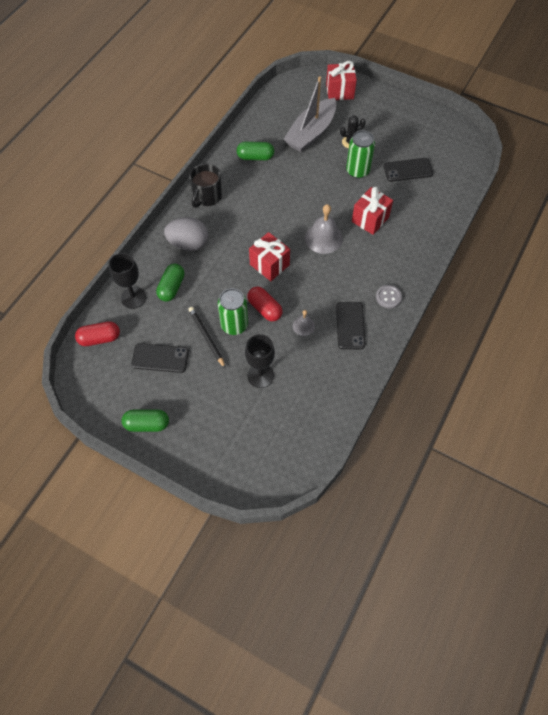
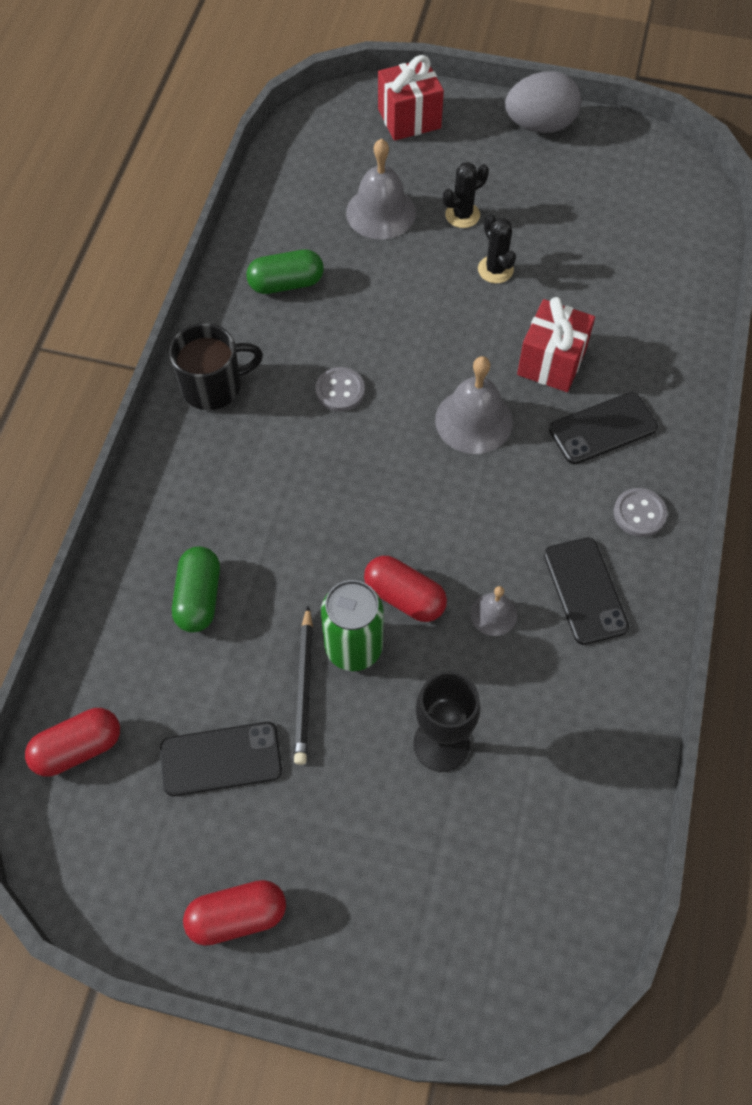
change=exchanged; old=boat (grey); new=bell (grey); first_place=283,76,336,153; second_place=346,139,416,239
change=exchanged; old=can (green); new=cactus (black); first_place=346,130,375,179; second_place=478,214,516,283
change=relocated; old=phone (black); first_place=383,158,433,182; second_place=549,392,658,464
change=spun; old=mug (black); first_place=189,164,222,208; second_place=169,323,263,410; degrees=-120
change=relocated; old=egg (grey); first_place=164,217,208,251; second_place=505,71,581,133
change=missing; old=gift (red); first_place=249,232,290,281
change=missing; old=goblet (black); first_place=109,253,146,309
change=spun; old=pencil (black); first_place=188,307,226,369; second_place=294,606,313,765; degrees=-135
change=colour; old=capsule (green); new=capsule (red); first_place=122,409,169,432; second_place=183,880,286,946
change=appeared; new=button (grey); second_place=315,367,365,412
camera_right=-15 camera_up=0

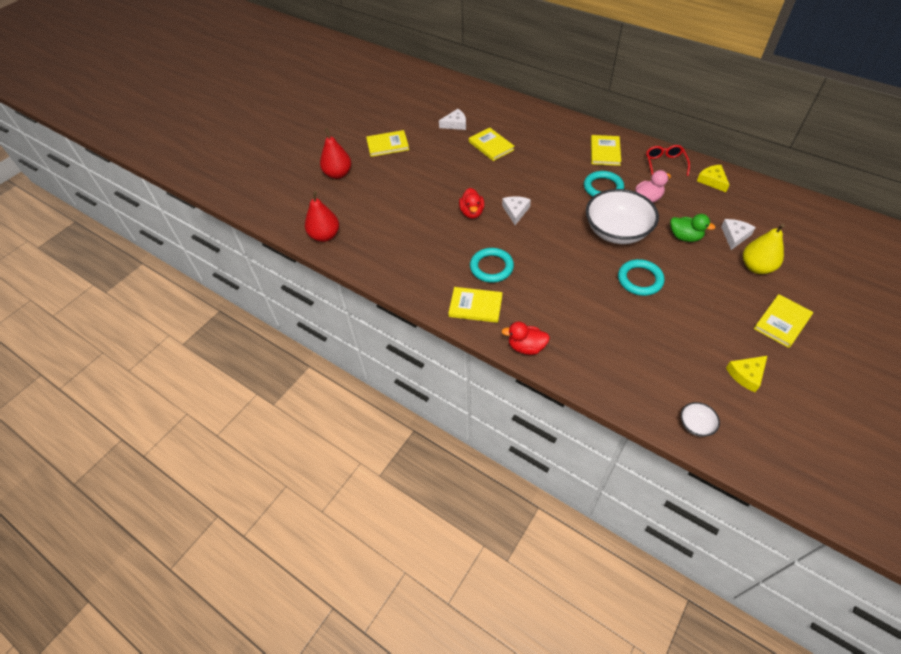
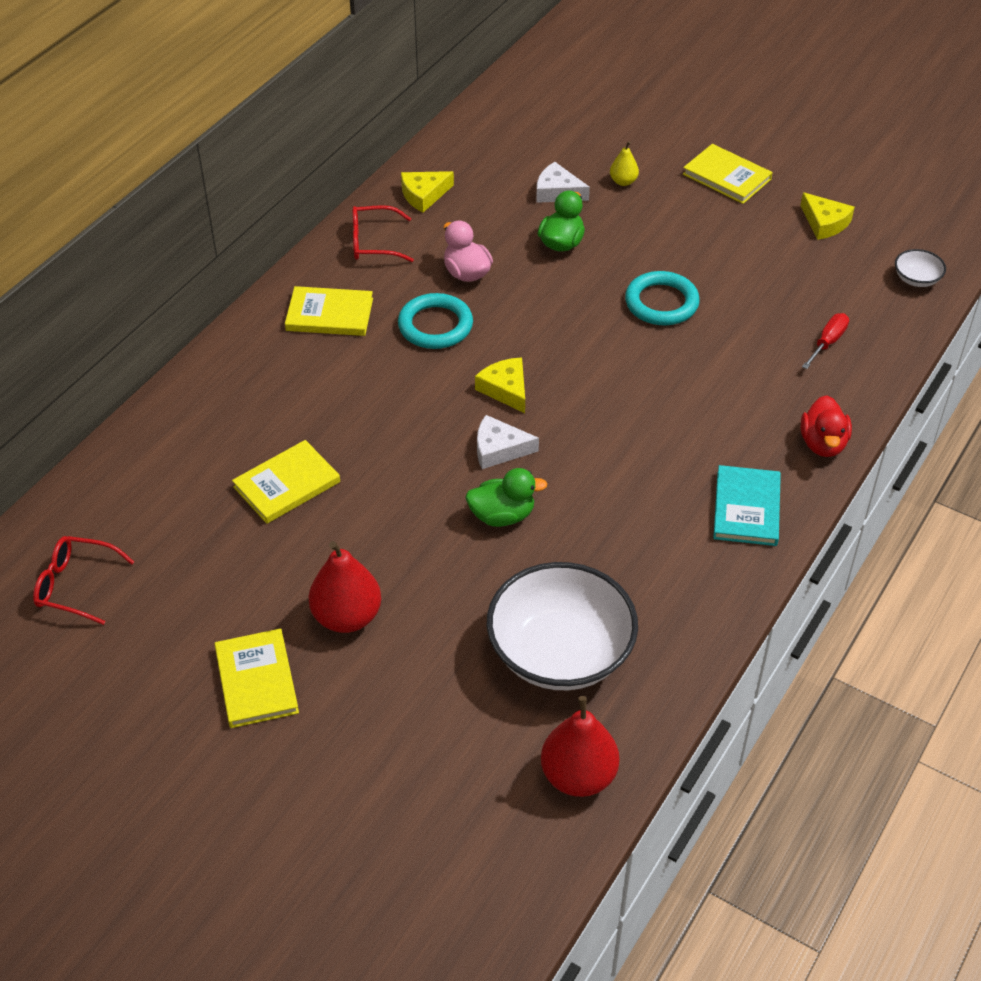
change=missing; old=cheese (white); first_place=439,109,466,130
change=relocated; old=pear (red); first_place=320,128,351,179; second_place=308,541,381,633
change=colour; old=duck (red); new=duck (green); first_place=459,188,484,219; second_place=465,468,547,527
change=relocated; old=bowl (white); first_place=586,189,659,244; second_place=486,562,638,690
change=size; old=pear (yellow); first_place=743,224,785,274; second_place=610,141,639,186; factor=0.52
change=missing; old=ring (turquoise); first_place=470,248,514,283
change=colour; old=book (yellow); new=book (turquoise); first_place=448,287,502,323; second_place=713,465,781,546
change=appeared; new=screwdriver (red); second_place=802,313,849,369
change=appeared; new=cheese (yellow); second_place=475,357,525,413
change=appeared; new=glasses (red); second_place=33,536,134,625
camera_right=-95 camera_up=-5

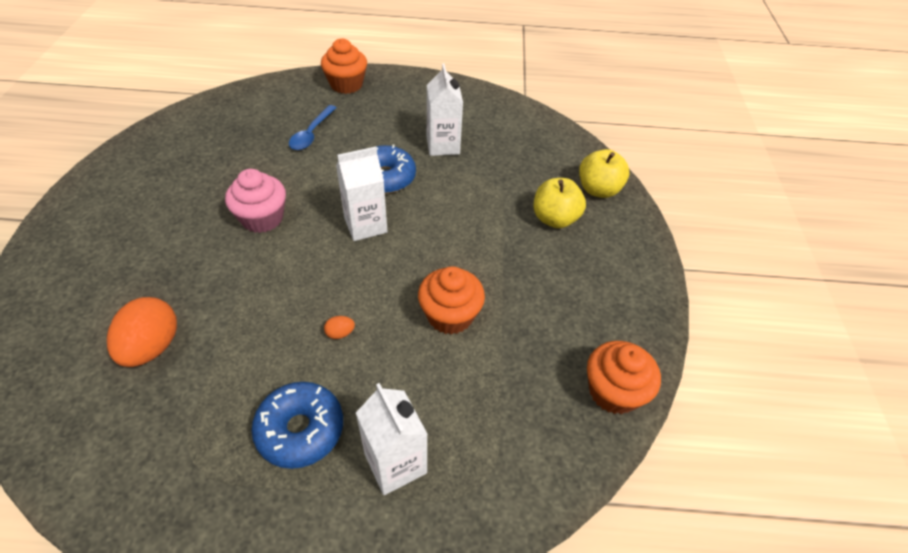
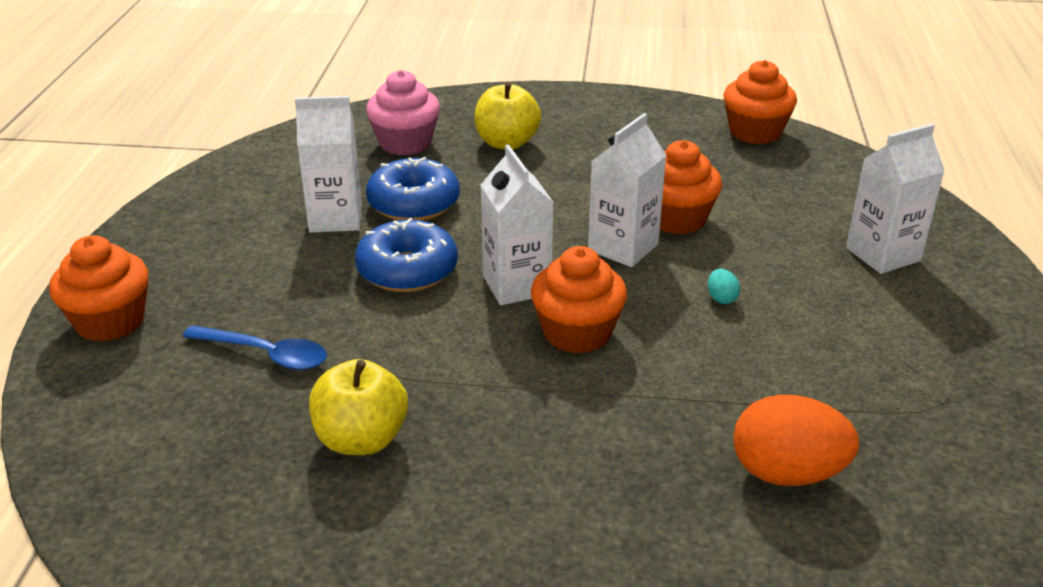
change=relocated; old=apple (yellow); first_place=579,149,629,198; second_place=309,359,408,455
change=relocated; old=cupcake (pink); first_place=225,169,286,233; second_place=366,70,440,156
change=colour; old=egg (orange); new=egg (turquoise); first_place=324,316,355,339; second_place=708,269,740,304
change=relocated; old=donut (blue); first_place=251,382,343,469; second_place=366,157,460,221
change=appeared; new=carton (white); second_place=588,113,667,267
change=appeared; new=cupcake (orange); second_place=531,246,627,354
camera_right=-85 camera_up=-15

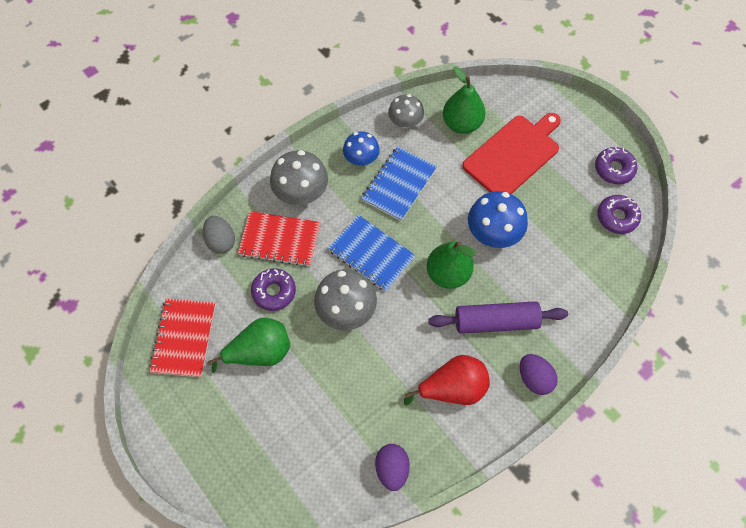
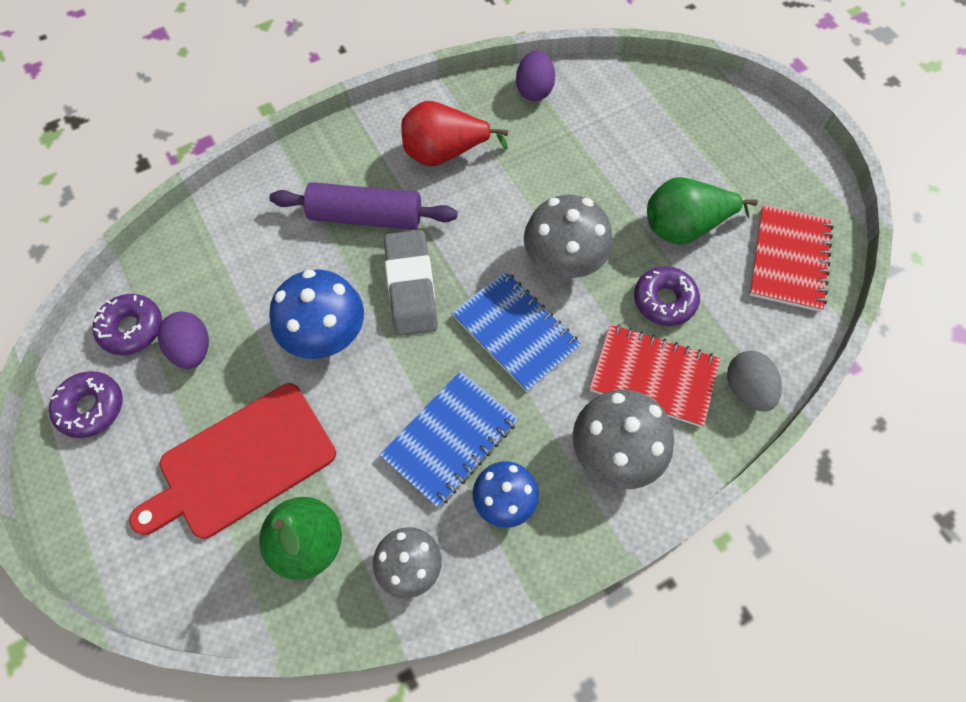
change=exchanged; old=pear (green); new=eraser (grey); first_place=427,241,476,289; second_place=384,230,438,336
change=relocated; old=egg (purple); first_place=520,354,558,395; second_place=157,312,209,369
camera_right=-170 camera_up=0

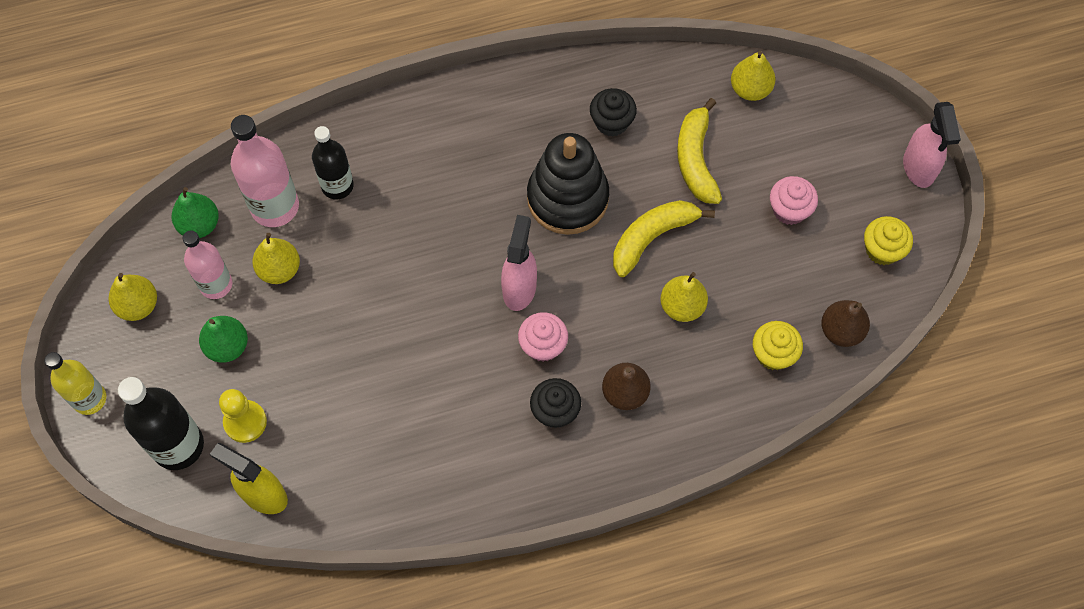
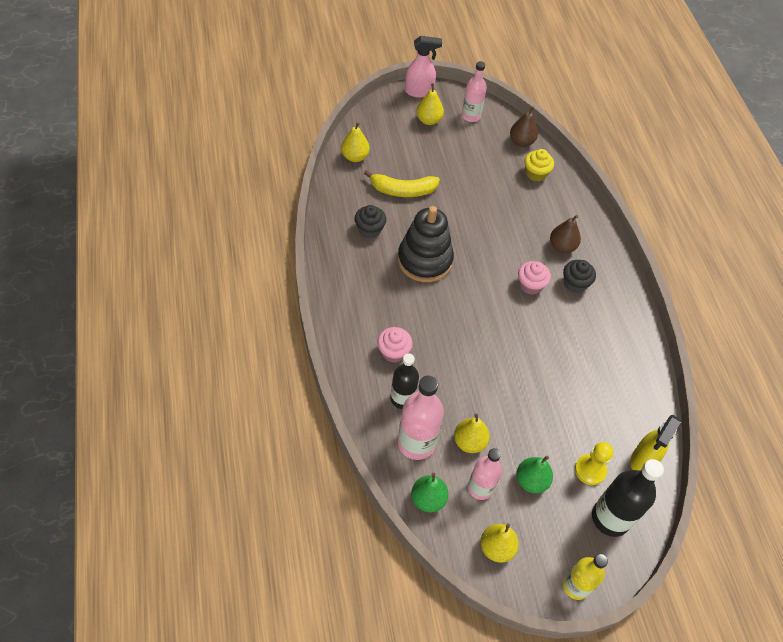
change=relocated; old=cupcake (pink); first_place=770,176,818,225; second_place=377,327,413,363
change=missing; old=banana (yellow); first_place=613,200,715,277
change=missing; old=spray bottle (pink); first_place=501,215,537,311
change=exchanged; old=cupcake (yellow); new=bottle (pink); first_place=864,216,913,265; second_place=462,61,487,122
change=relocated; old=pear (yellow); first_place=661,272,708,322; second_place=416,83,444,125
camera_right=-90 camera_up=-10

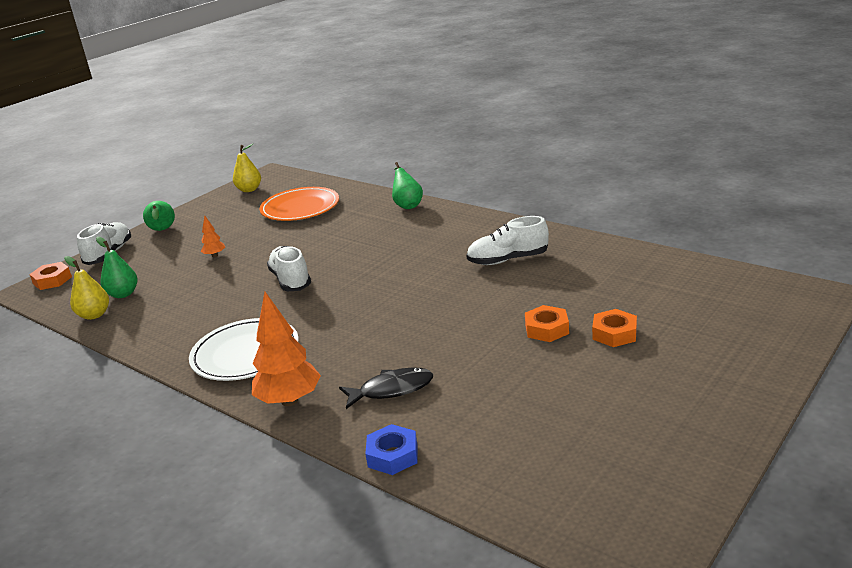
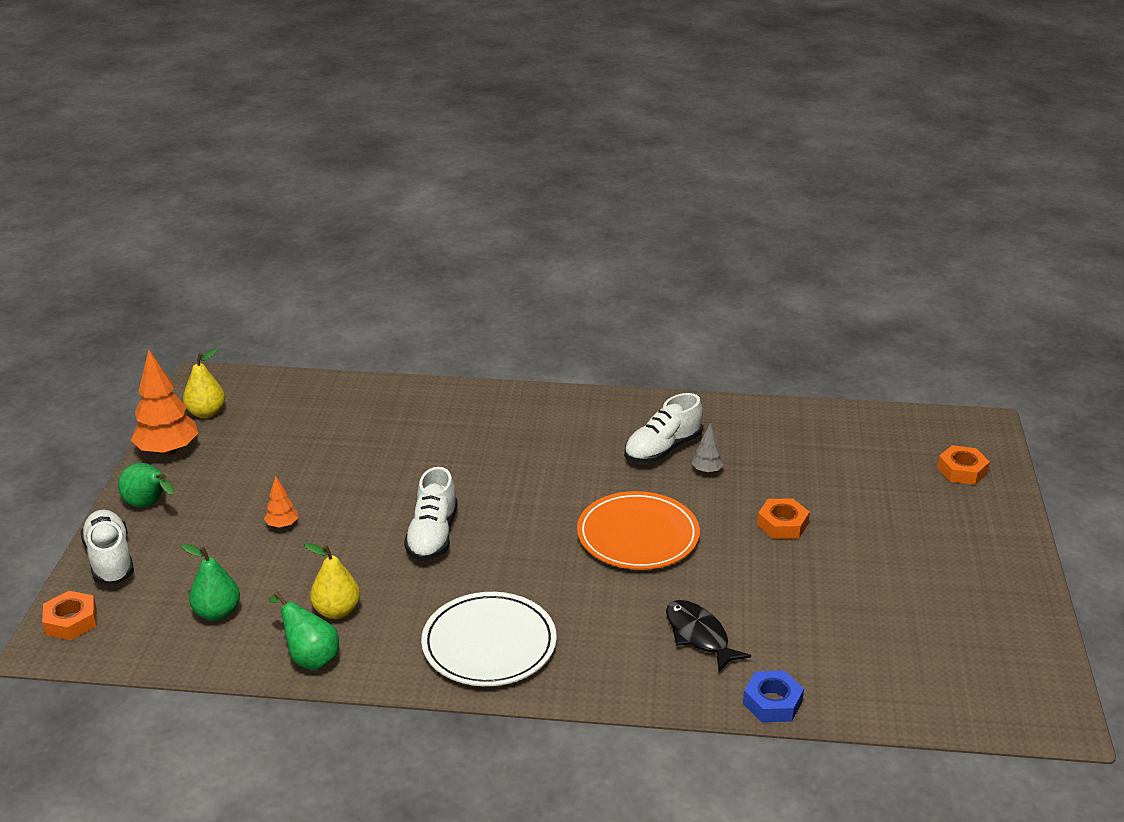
change=relocated; old=pear (green); first_place=392,162,423,209; second_place=268,592,339,670
change=relocated; old=plate (orange); first_place=260,187,339,221; second_place=577,491,700,570
change=spun; old=shoe (white); first_place=267,246,311,291; second_place=404,467,458,561; degrees=-120
change=relocated; old=pear (yellow); first_place=64,256,109,320; second_place=304,543,360,619
change=relocated; old=tree (orange); first_place=252,292,321,406; second_place=131,350,198,456
change=relocated; old=nut (orange); first_place=592,309,637,347; second_place=937,445,990,485
change=spun; old=fish (black); first_place=339,367,433,409; second_place=666,600,751,672; degrees=-75
change=appeared; new=tree (grey); second_place=691,423,724,474
camera_right=-35 camera_up=5

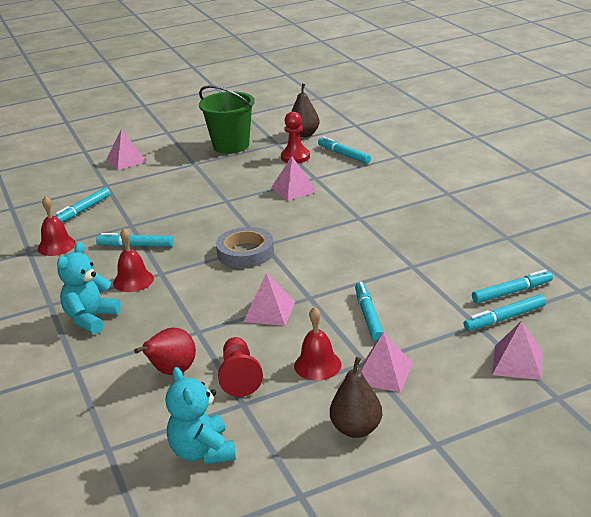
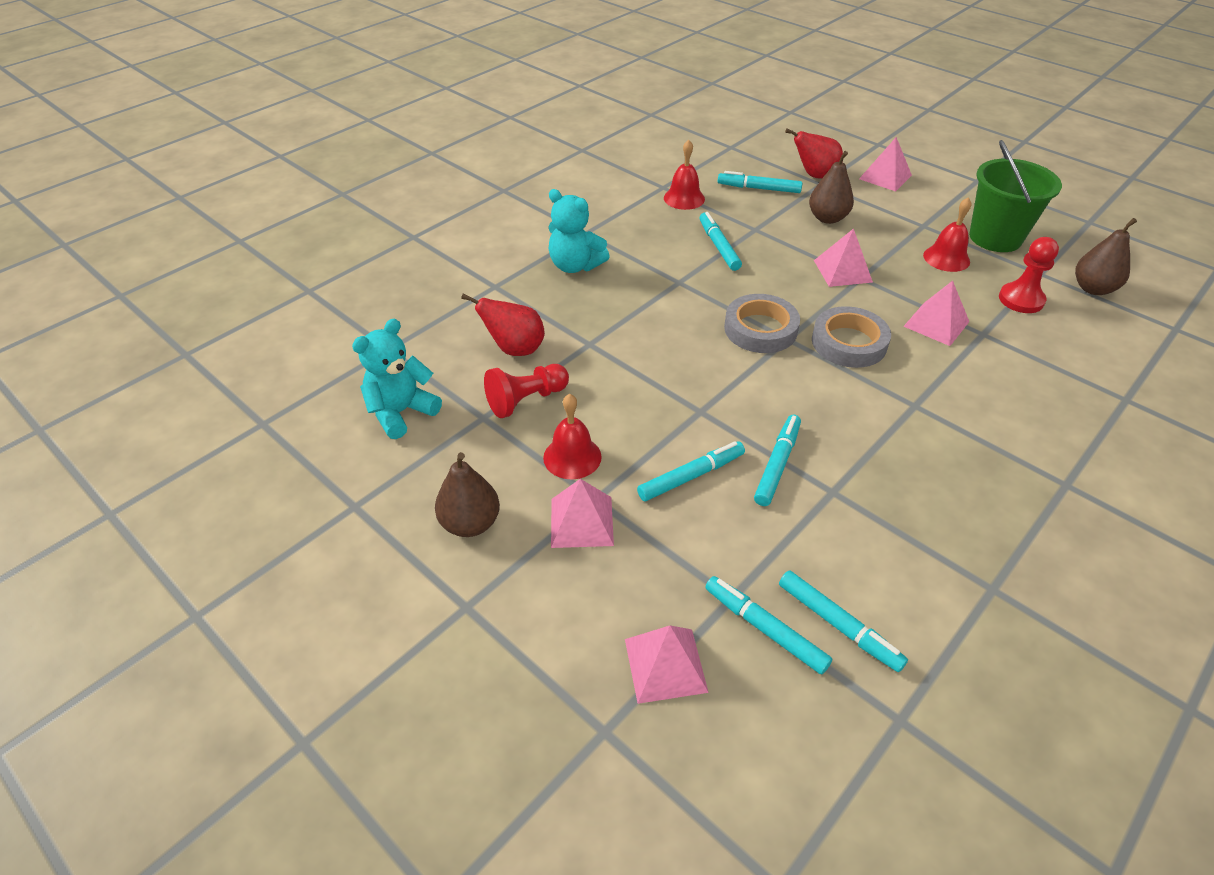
change=relocated; old=marker (turquoise); first_place=318,136,371,164; second_place=754,415,801,506
change=relocated; old=bell (red); first_place=113,228,154,292; second_place=923,197,972,272
change=spun; old=teddy bear (turquoise); first_place=57,242,121,334; second_place=549,189,610,273; degrees=-150
change=relocated; old=pyramid (pink); first_place=244,273,296,326; second_place=814,228,873,287
change=appeared; new=pear (red); second_place=785,129,843,179
change=appeared; new=pear (brown); second_place=809,151,854,224
change=appeared; new=tape (grey); second_place=812,306,891,368
camera_right=65 camera_up=15

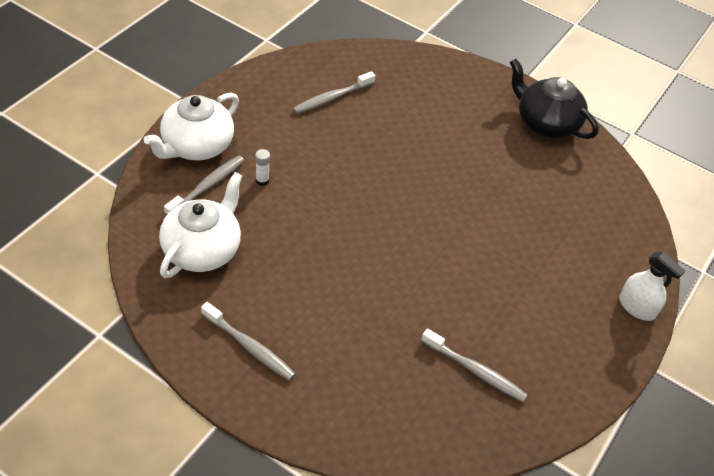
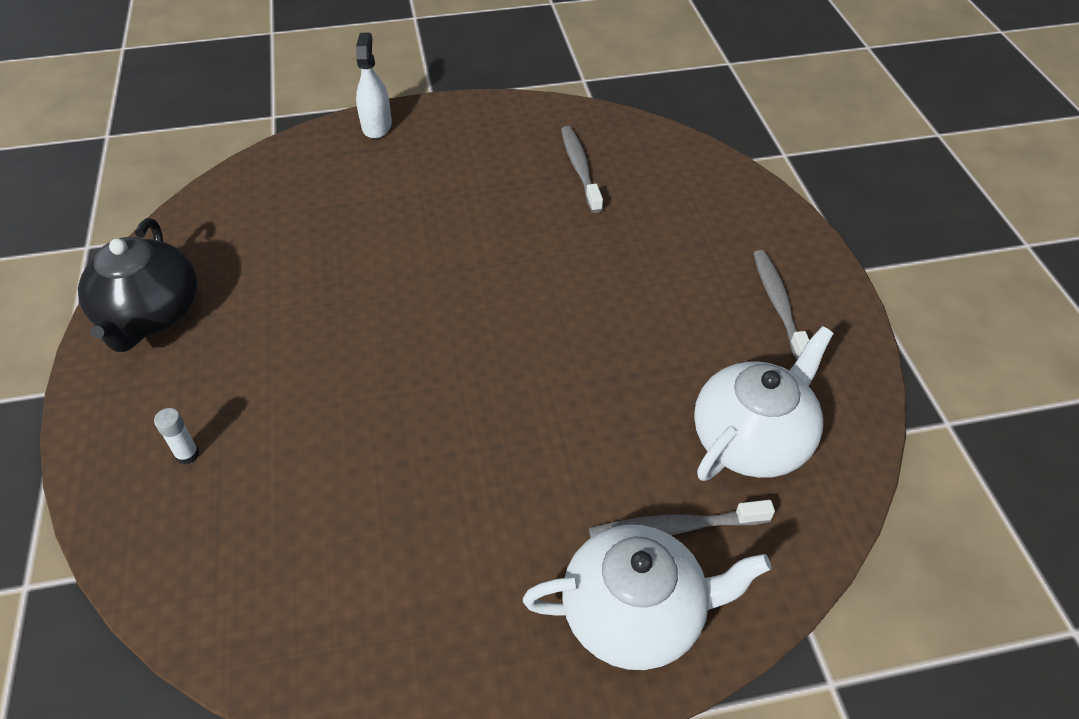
change=missing; old=toothbrush (grey); first_place=293,71,375,114
change=relocated; old=glue stick (white); first_place=255,149,270,186; second_place=154,408,199,465
change=spun; old=teapot (white); first_place=159,172,242,278; second_place=694,326,834,481; degrees=150
camera_right=-130 camera_up=0

